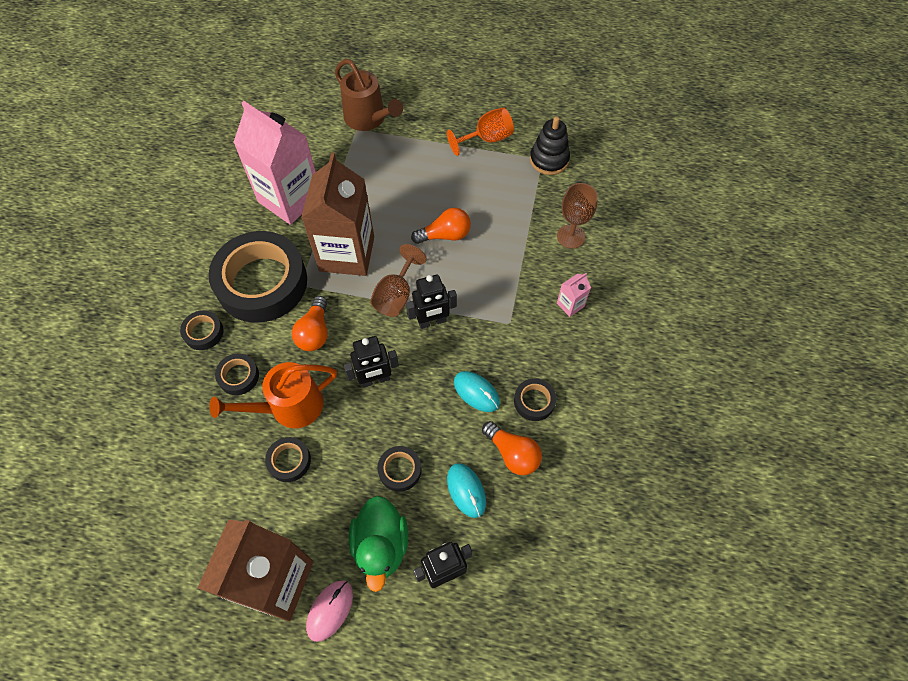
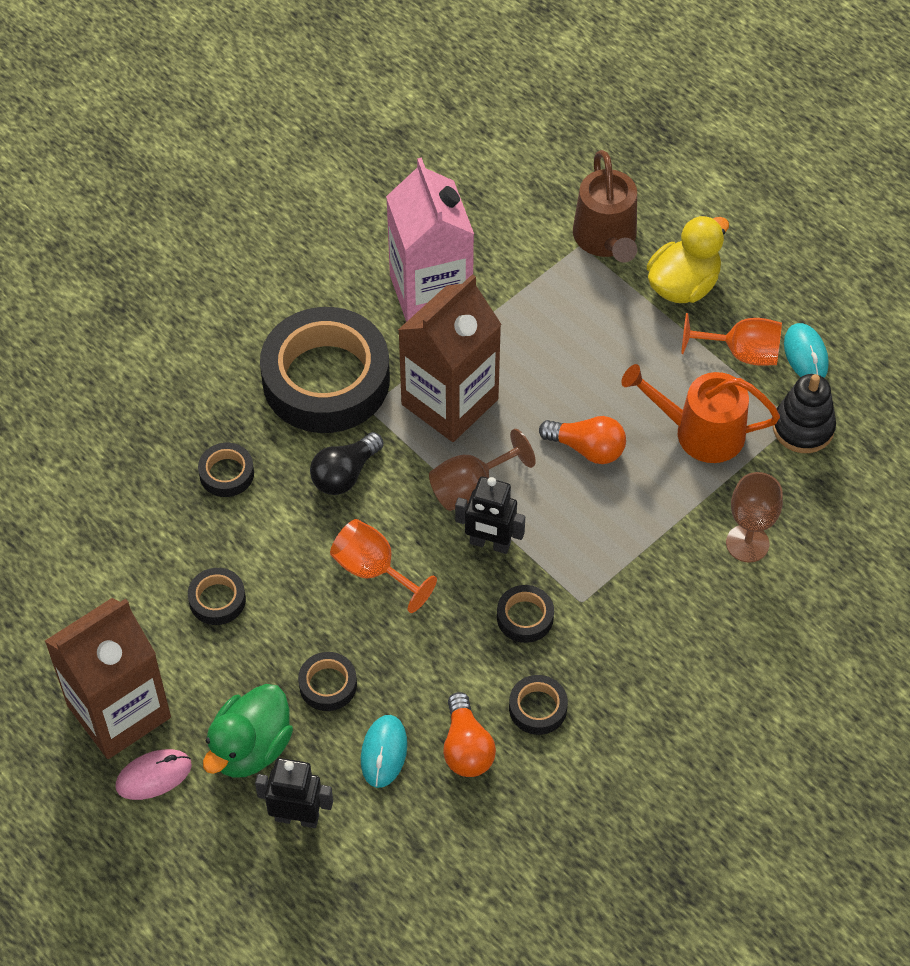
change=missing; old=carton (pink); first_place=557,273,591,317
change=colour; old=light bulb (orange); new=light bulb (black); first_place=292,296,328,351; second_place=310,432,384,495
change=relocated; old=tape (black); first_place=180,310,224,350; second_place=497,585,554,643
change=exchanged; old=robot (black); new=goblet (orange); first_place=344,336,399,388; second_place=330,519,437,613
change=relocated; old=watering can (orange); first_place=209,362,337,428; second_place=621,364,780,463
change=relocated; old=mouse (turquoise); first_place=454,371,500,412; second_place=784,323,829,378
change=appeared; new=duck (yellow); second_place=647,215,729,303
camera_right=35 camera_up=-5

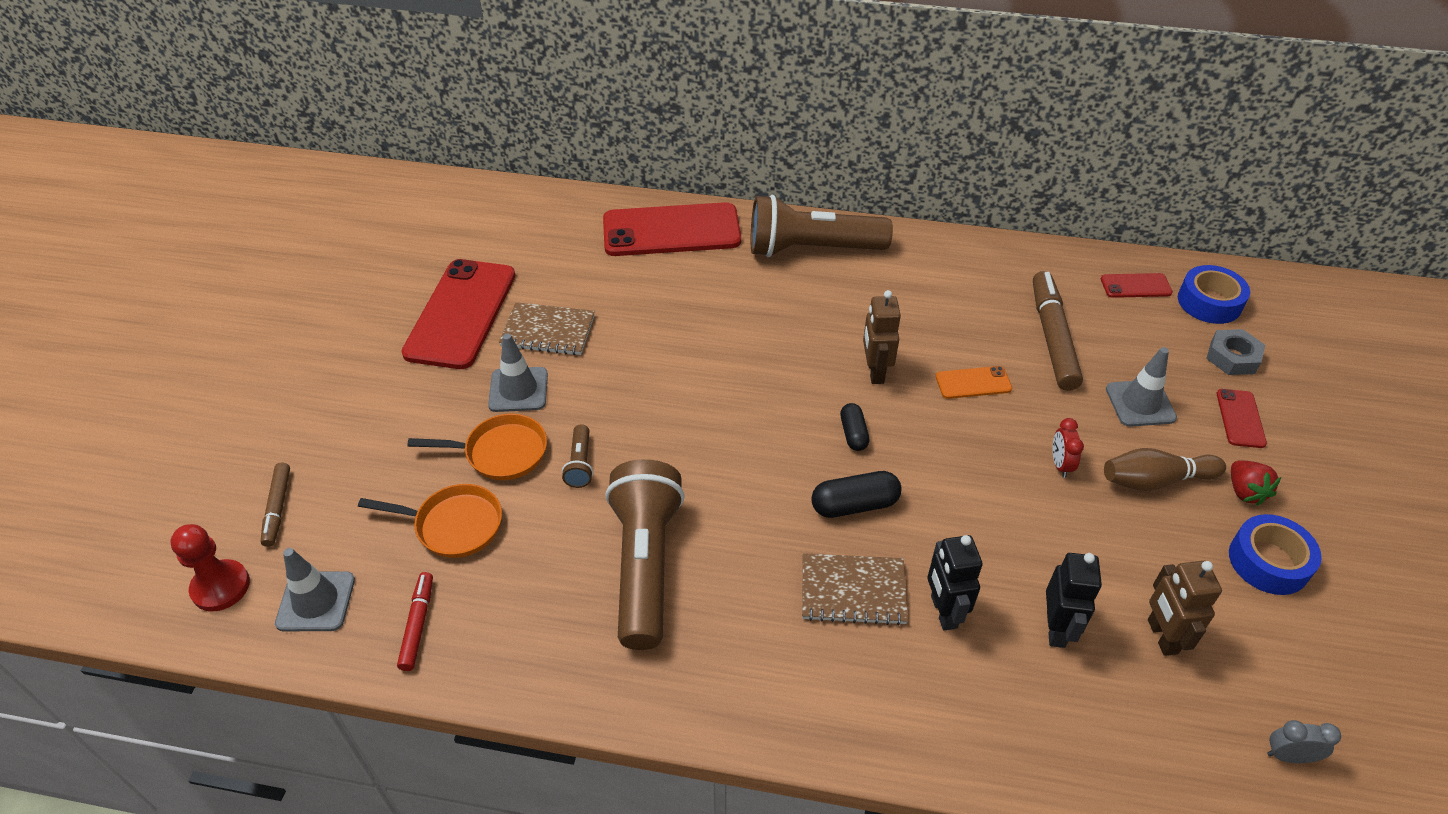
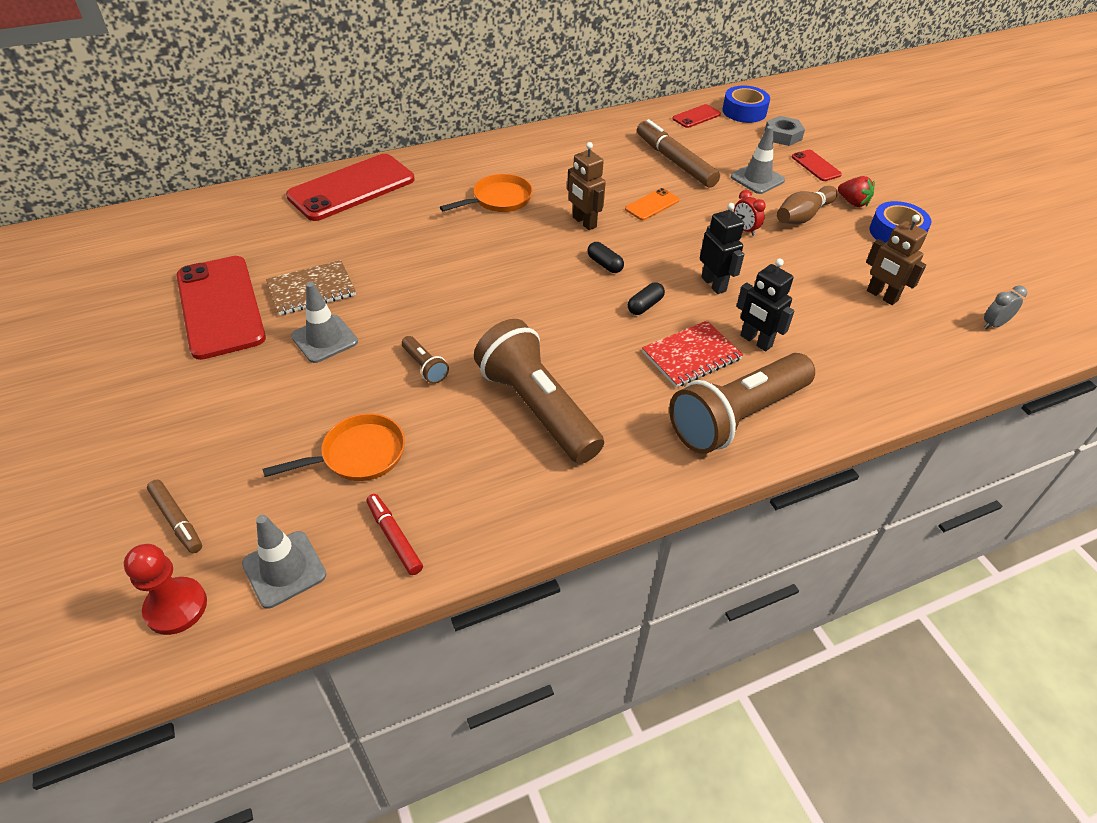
change=relocated; old=flashlight (brown); first_place=751,195,893,257; second_place=669,353,815,454
change=relocated; old=pan (orange); first_place=407,414,547,480; second_place=440,174,533,212
change=size; old=capsule (black); first_place=811,471,902,518; second_place=628,282,665,315; factor=0.65
change=colour; old=notebook (brown); new=notebook (red); first_place=802,553,908,626; second_place=642,321,743,388
change=relocated; old=robot (black); first_place=1046,553,1102,648; second_place=700,203,744,294
camera_right=-35 camera_up=0

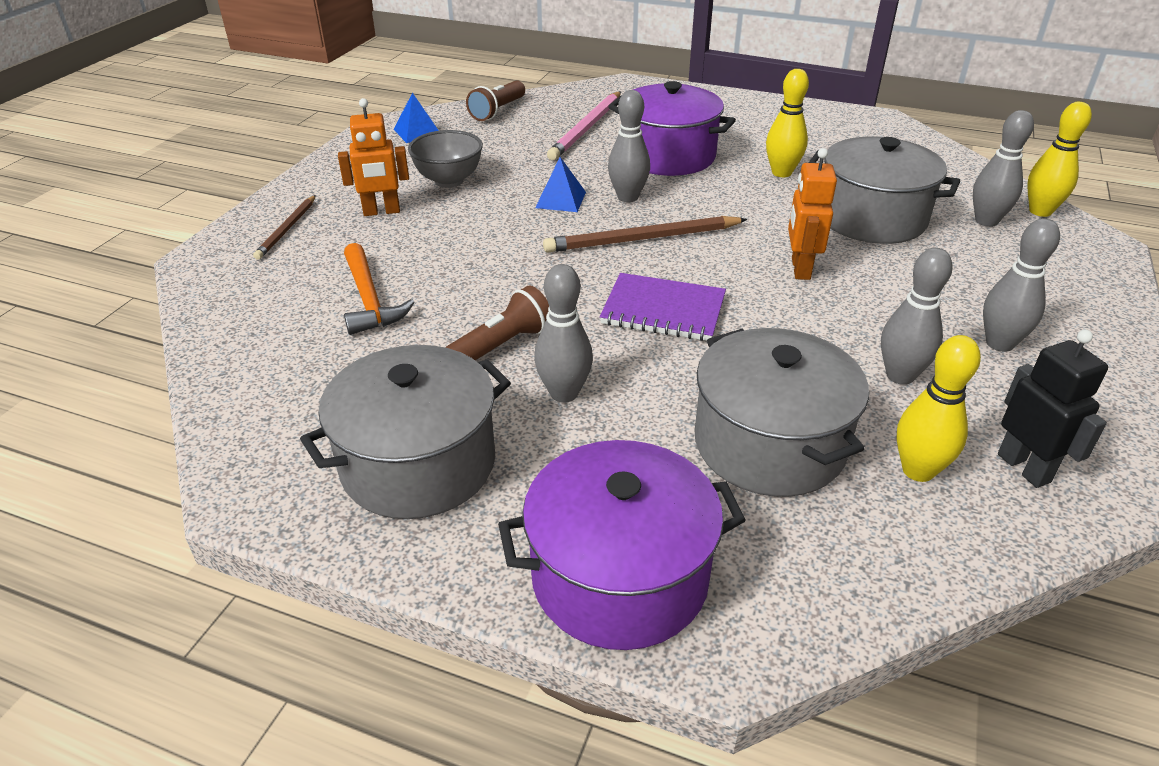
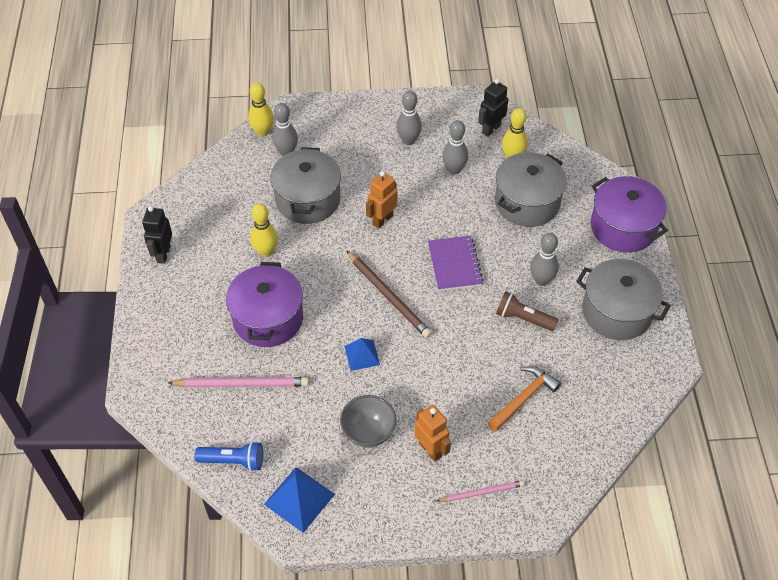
change=colour; old=flashlight (brown); new=flashlight (blue); first_place=466,80,525,121; second_place=195,441,263,471
change=missing; old=bowling pin (grey); first_place=608,90,650,202
change=size; old=pyramid (blue); first_place=394,93,439,143; second_place=264,467,335,533; factor=1.55
change=spun; old=robot (orange); first_place=788,148,837,280; second_place=366,171,397,228; degrees=150
change=colour; old=pencil (brown); new=pencil (pink); first_place=253,195,316,260; second_place=437,480,524,502
change=appeared; new=robot (black); second_place=142,206,172,264
camera_right=-115 camera_up=15

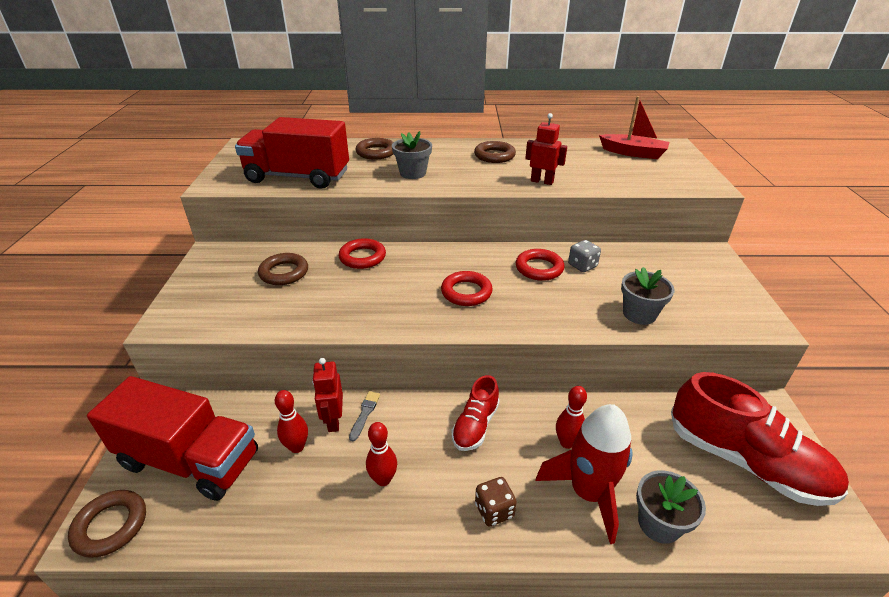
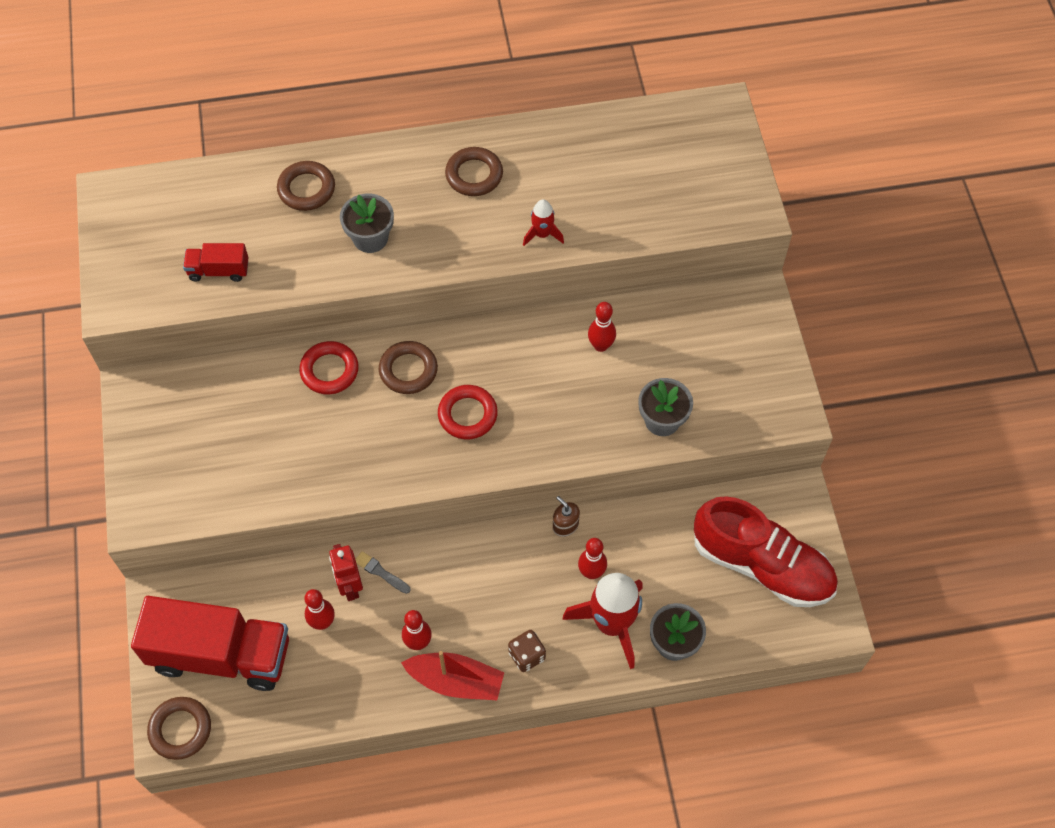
change=relocated; old=boat (red); first_place=599,96,669,159; second_place=401,651,504,700
change=exchanged; old=robot (red); new=rocket (red); first_place=525,113,567,185; second_place=523,199,564,246
change=size; old=truck (red); first_place=235,117,349,189; second_place=183,243,248,282; factor=0.45
change=exchanged; old=dice (grey); new=bowling pin (red); first_place=568,240,601,272; second_place=588,302,616,352
change=missing; old=ring (red); first_place=516,249,565,281
change=relocated; old=ring (brown); first_place=258,253,308,285; second_place=379,341,438,394
change=missing; old=shoe (red); first_place=452,375,500,451
change=spun; old=brush (grey); first_place=349,391,380,441; second_place=355,551,410,594; degrees=-60
change=appeared; new=soap dispenser (brown); second_place=553,496,580,537
camera_right=-10 camera_up=25

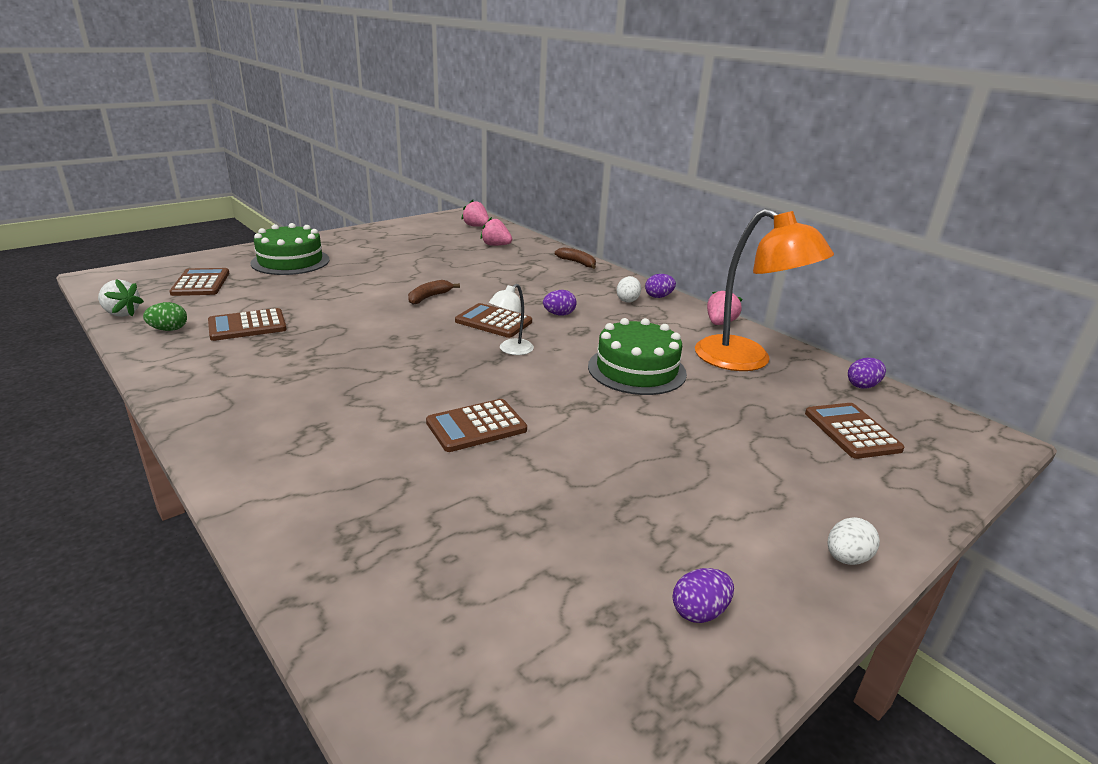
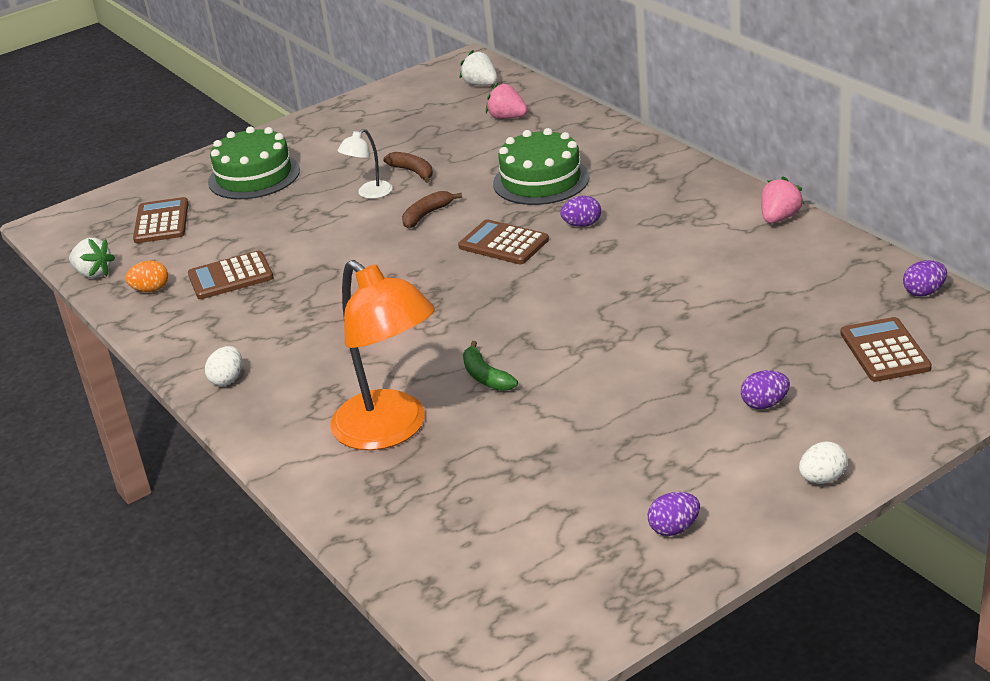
change=colour; old=strawberry (pink); new=strawberry (white); first_place=461,200,489,227; second_place=460,50,497,86
change=relocated; old=lamp (orange); first_place=695,208,834,371; second_place=330,260,435,450
change=relocated; old=banana (brown); first_place=555,247,596,269; second_place=383,152,433,183
change=relocated; old=egg (purple); first_place=645,274,676,298; second_place=741,370,790,409
change=relocated; old=egg (white); first_place=617,276,641,302; second_place=205,346,242,386
change=relocated; old=lamp (white); first_place=489,284,534,355; second_place=338,129,393,199
change=colour; old=egg (green); new=egg (orange); first_place=143,302,187,331; second_place=125,260,168,292
change=relocated; old=cake (green); first_place=588,318,687,395; second_place=493,128,590,205
change=exchanged; old=calculator (brown); new=banana (green); first_place=426,399,527,452; second_place=463,341,518,391
camera_right=10 camera_up=5

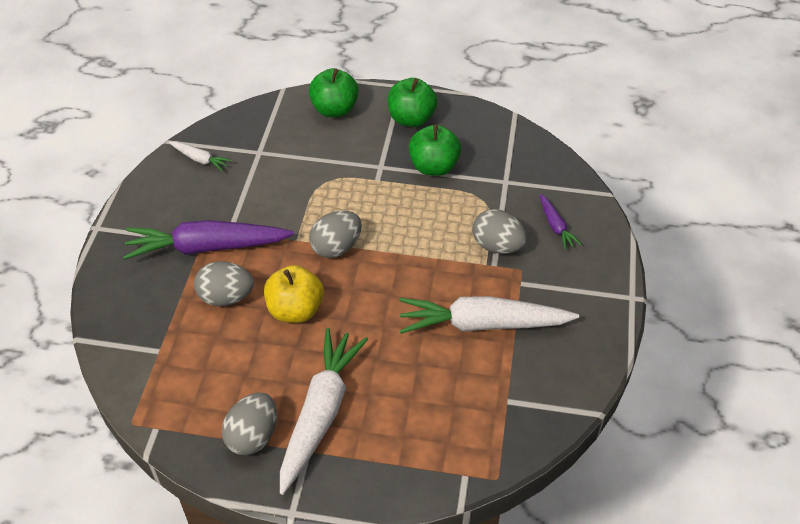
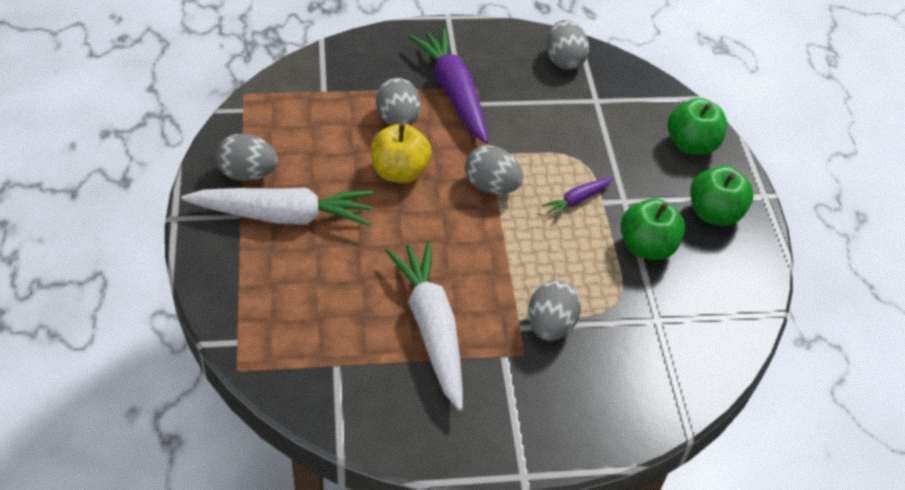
change=exchanged; old=carrot (white); new=egg (grey); first_place=169,141,232,171; second_place=547,20,589,70
change=relocated; old=carrot (purple); first_place=539,194,582,250; second_place=542,177,613,218
camera_right=70 camera_up=0

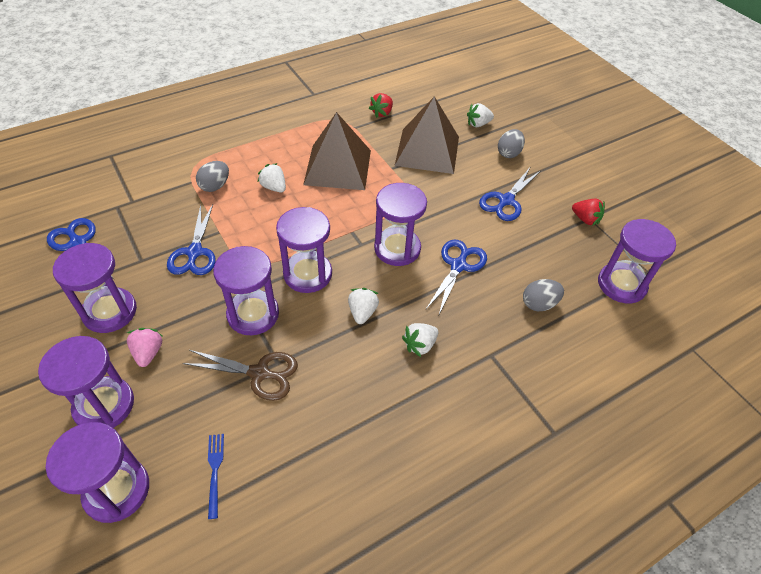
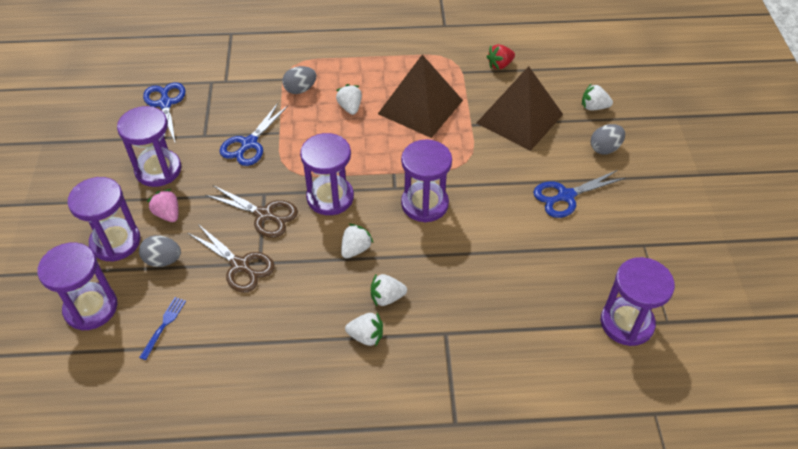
change=missing; old=strawberry (red); first_place=572,199,605,226
change=missing; old=scissors (blue); first_place=426,239,487,314
change=exchanged; old=hourglass (purple); new=scissors (brown); first_place=213,246,279,335; second_place=205,185,298,238
change=relocated; old=egg (grey); first_place=523,279,564,311; second_place=139,235,181,267
change=spun; old=strawberry (pink); first_place=127,328,162,367; second_place=147,189,178,222; degrees=-60
change=appeared; new=strawberry (white); second_place=345,313,383,347
camera_right=30 camera_up=0

